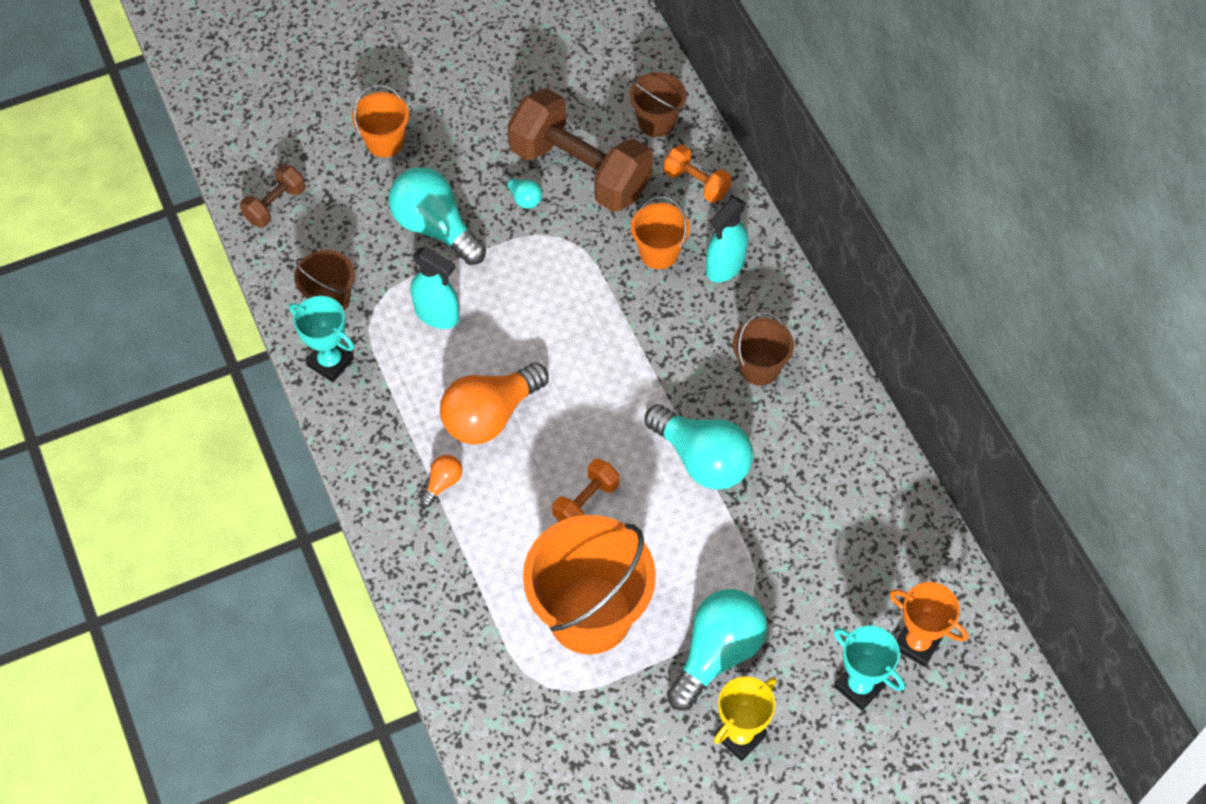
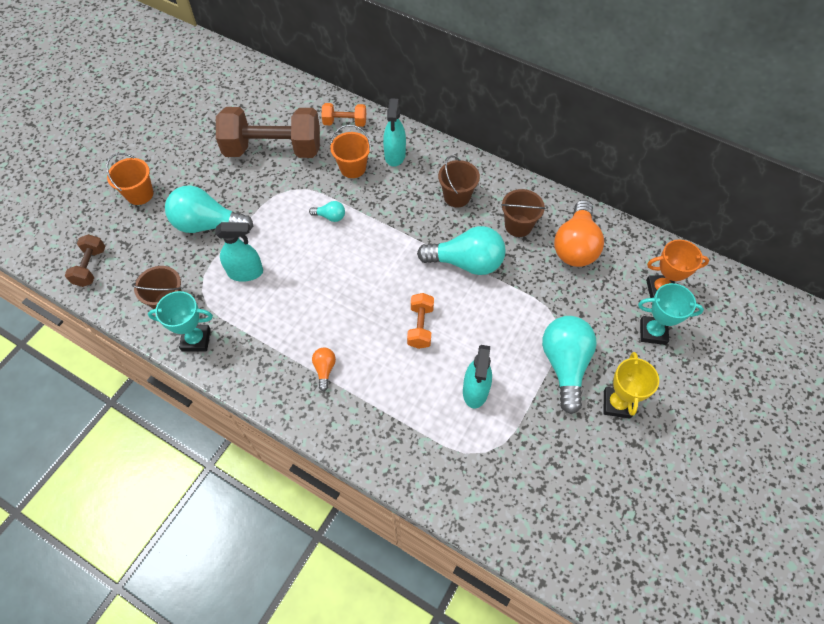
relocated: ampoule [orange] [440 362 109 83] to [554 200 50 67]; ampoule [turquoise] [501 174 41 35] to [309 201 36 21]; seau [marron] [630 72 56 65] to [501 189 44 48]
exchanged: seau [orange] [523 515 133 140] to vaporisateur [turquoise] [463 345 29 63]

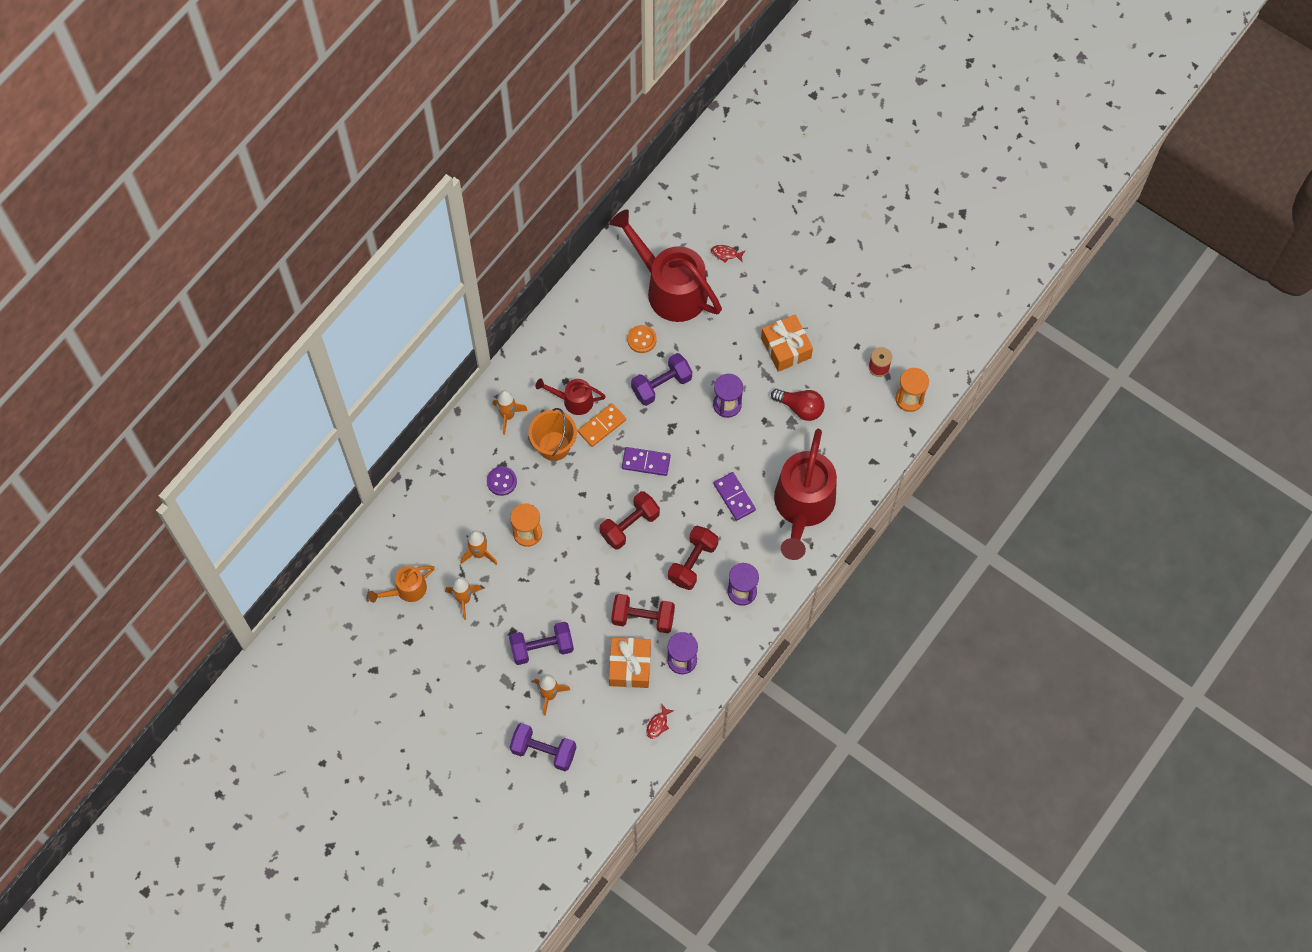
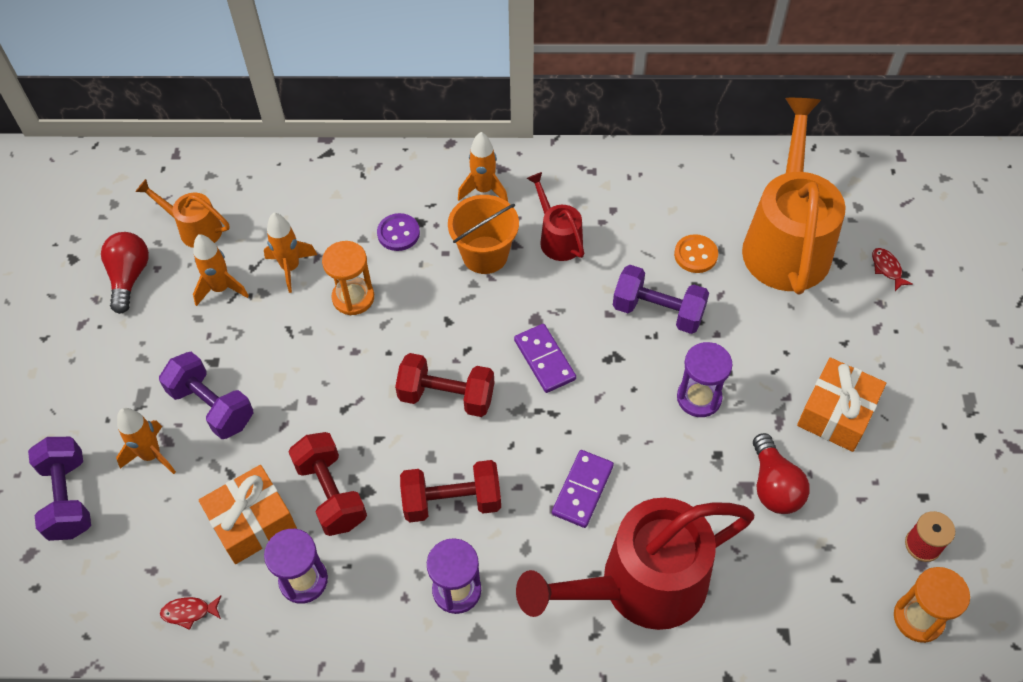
missing: domino [orange] [578 403 48 44]
appeared: ampoule [rouge] [101 232 48 82]
colour: arrosoir [rouge] [610 209 112 113] to arrosoir [orange] [742 98 104 197]

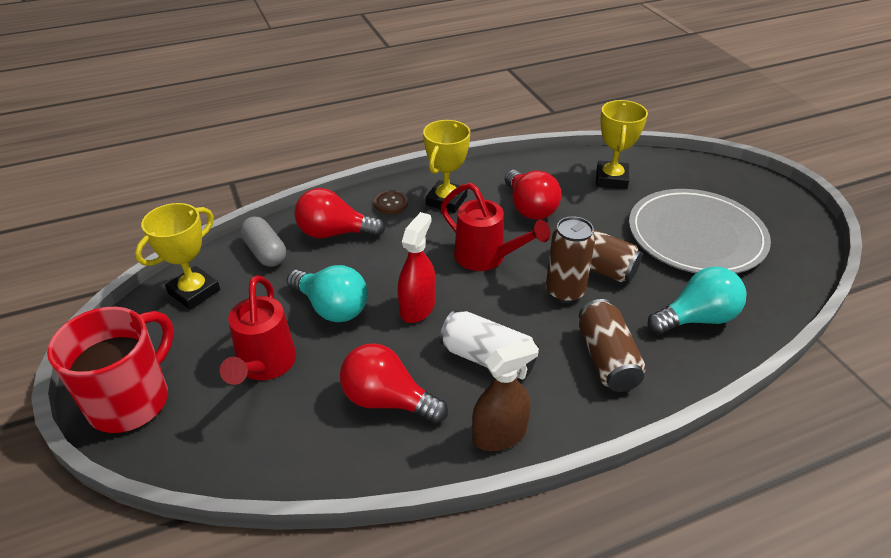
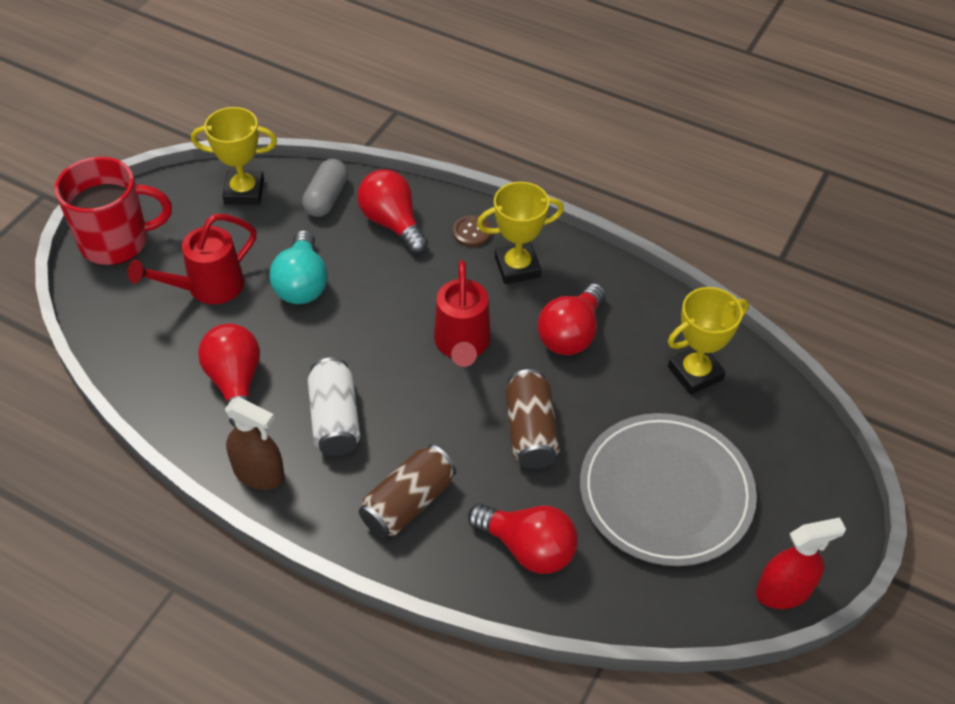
missing: canette [marron] [546 217 49 86]
relocated: vaporisateur [rouge] [398 212 38 111] to [756 517 90 92]
colour: ampoule [turquoise] [647 267 99 67] to ampoule [rouge] [468 504 110 70]

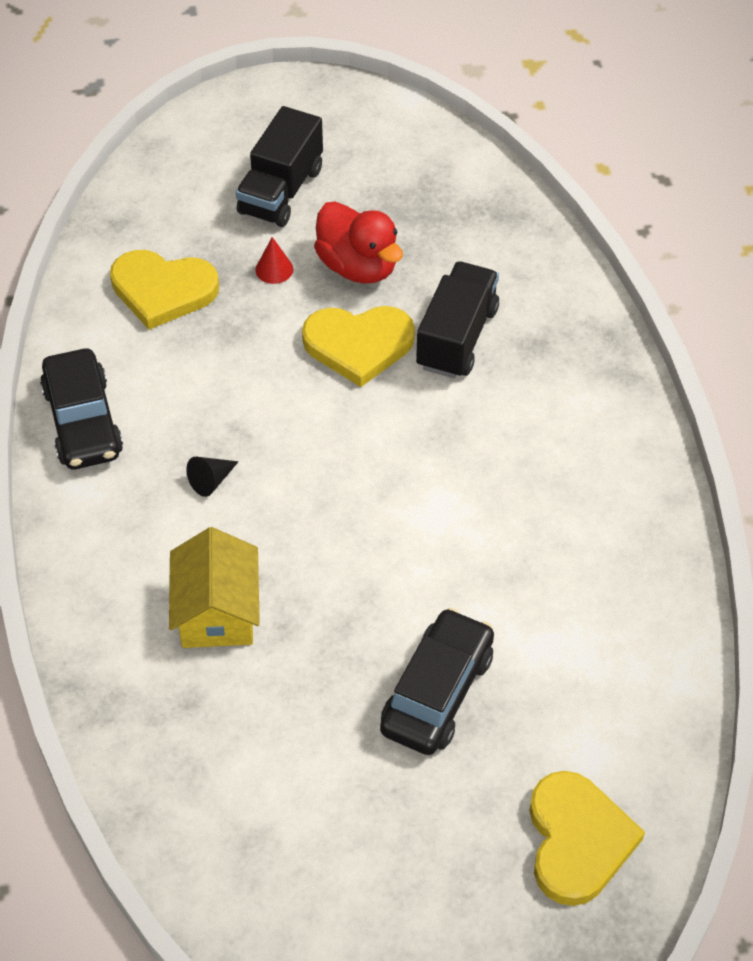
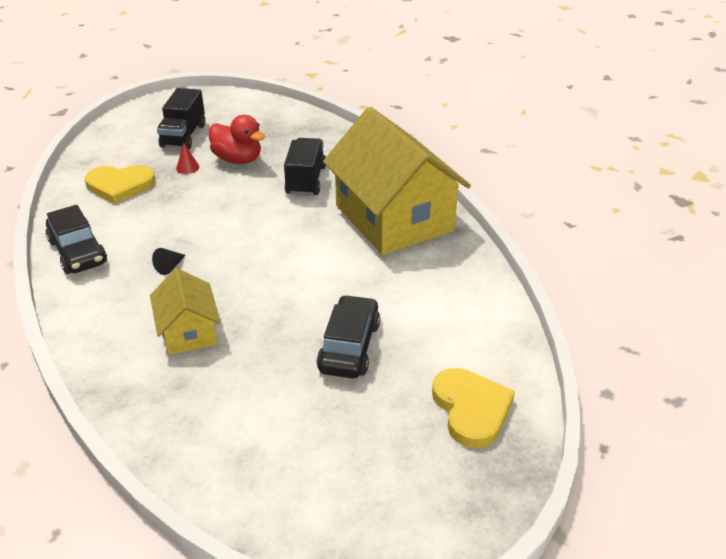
missing: cœur [jaune] [302 306 113 81]
appeared: maison [jaune] [323 107 148 148]

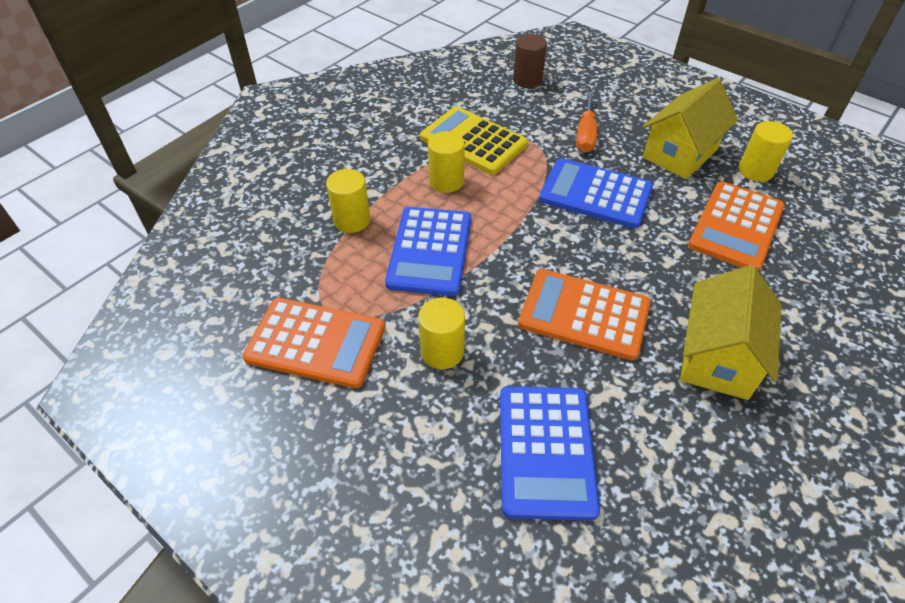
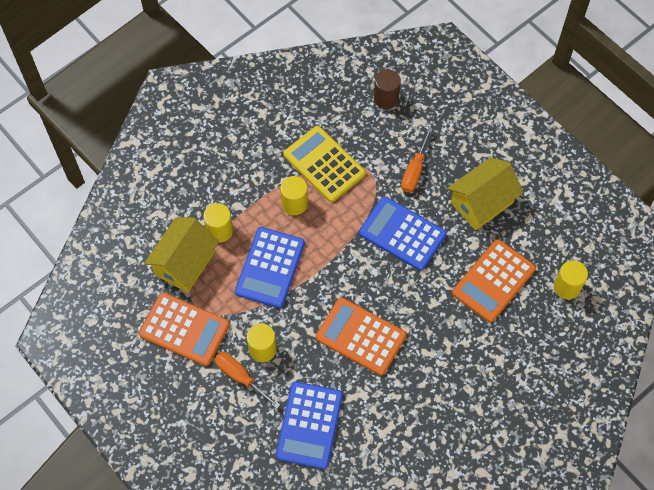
appeared: tournevis [orange] [215 352 65 57]
relocated: maison [jaune] [680 265 102 135] to [144 218 75 75]; cylindre [jaune] [739 121 54 61] to [554 260 34 39]

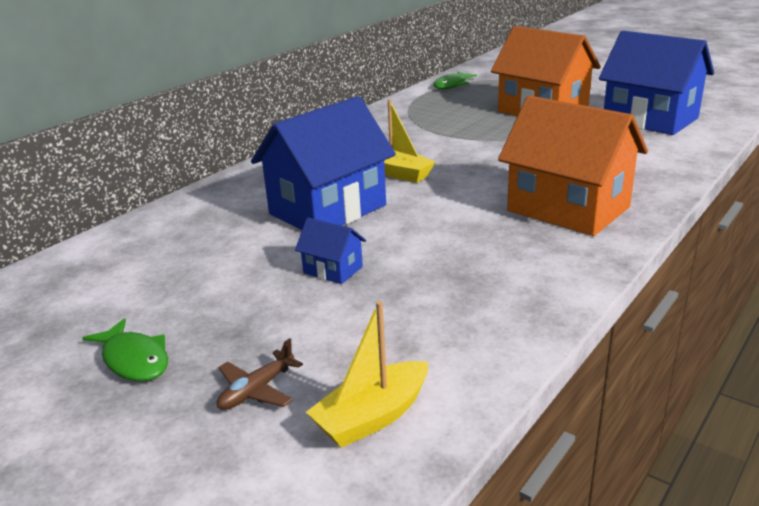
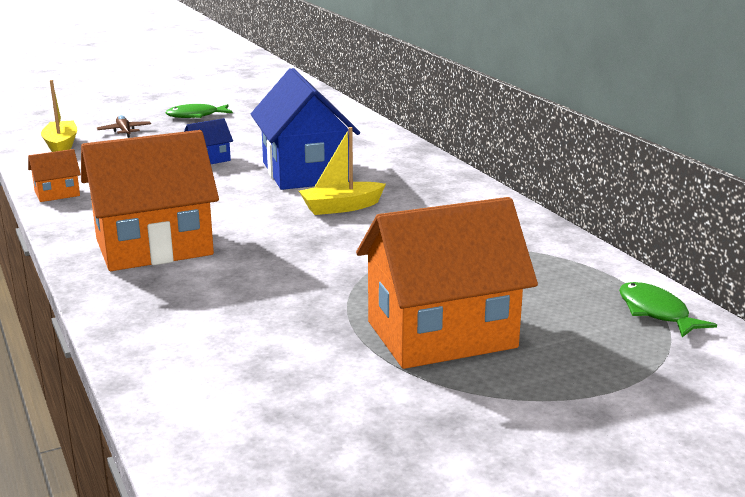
missing: maison [bleu] [599 31 115 104]
appeared: maison [orange] [28 149 53 53]

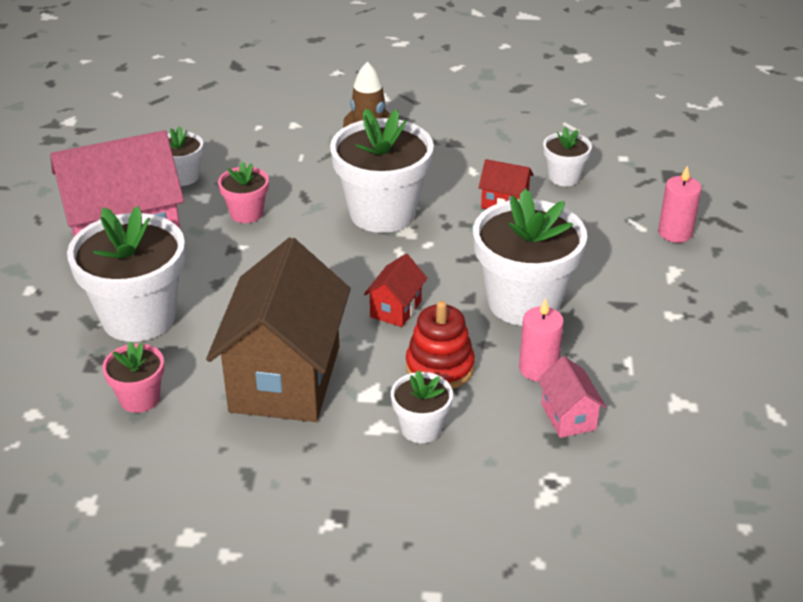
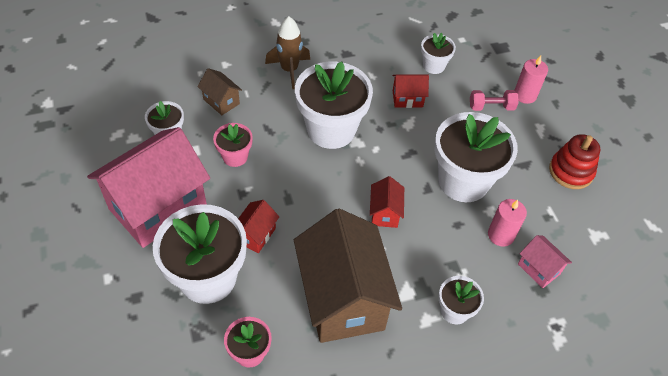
appeared: maison [marron] [197 68 45 47]; maison [rouge] [238 200 41 53]; haltère [rose] [470 90 49 21]
relocated: jouet à empiler [rouge] [406 301 69 88] to [549 134 51 55]

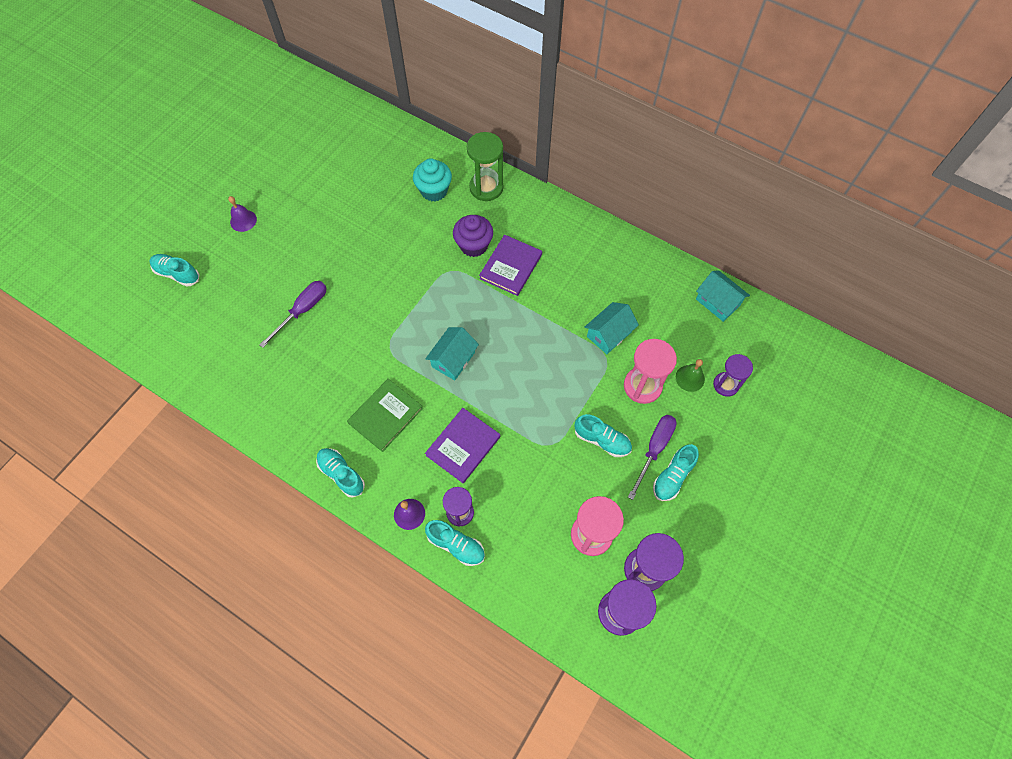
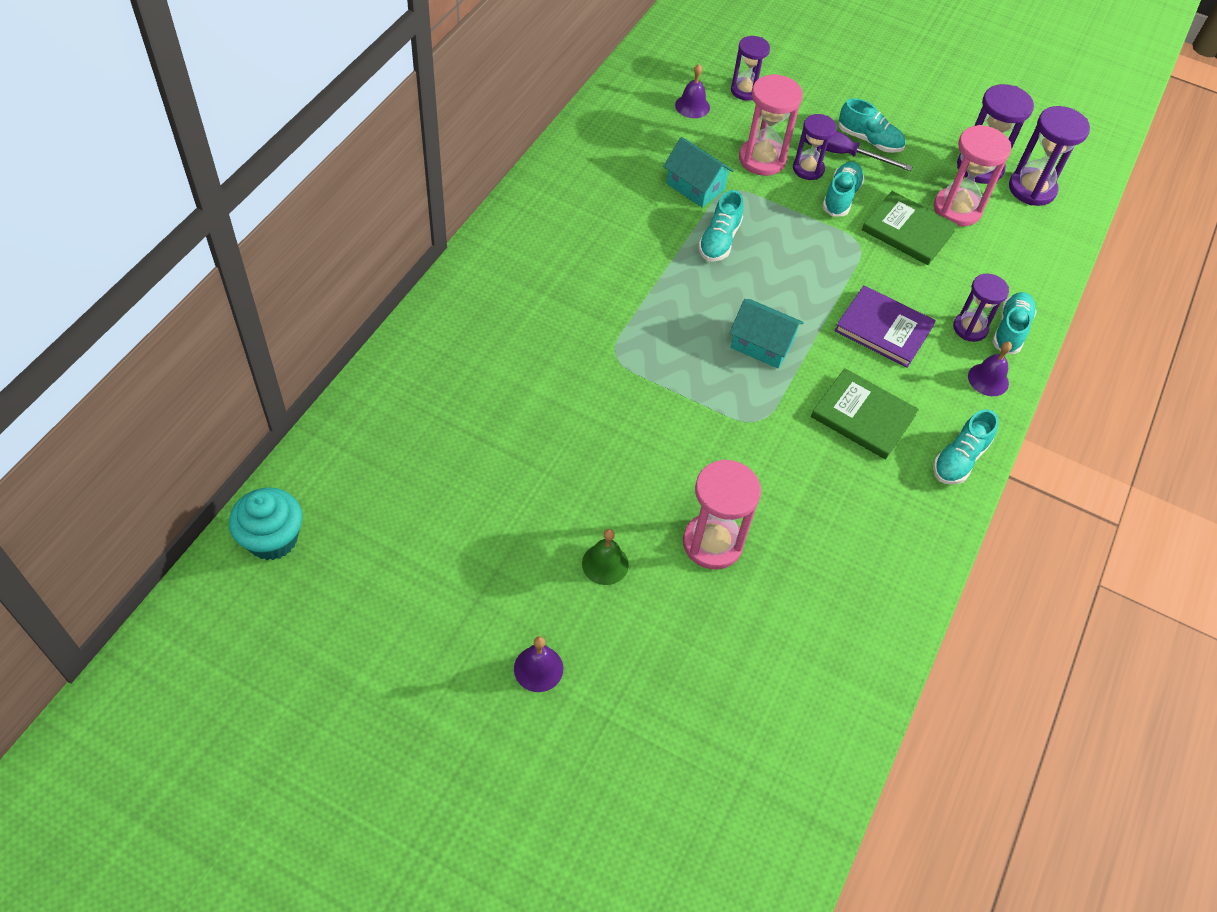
missing: muffin [violet] [453 215 40 42]; sablier [vert] [467 132 36 69]; livre [violet] [479 235 63 61]; maison [turquoise] [696 270 54 52]
appeared: cloche [violet] [675 64 35 54]; sablier [violet] [793 114 44 66]; livre [vert] [862 191 96 74]
relocated: chaussure [turquoise] [149 254 50 33] to [698 190 46 72]; muffin [turquoise] [413 158 39 44] to [229 487 73 73]; cloche [vert] [676 359 29 33] to [582 529 47 56]
exchanged: tournevis [violet] [259 281 67 67] to sablier [rose] [683 459 78 110]

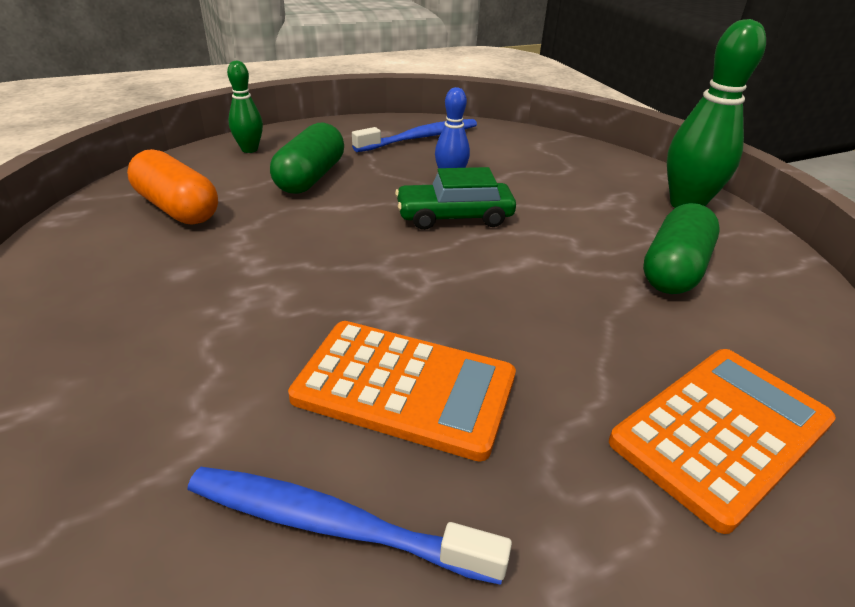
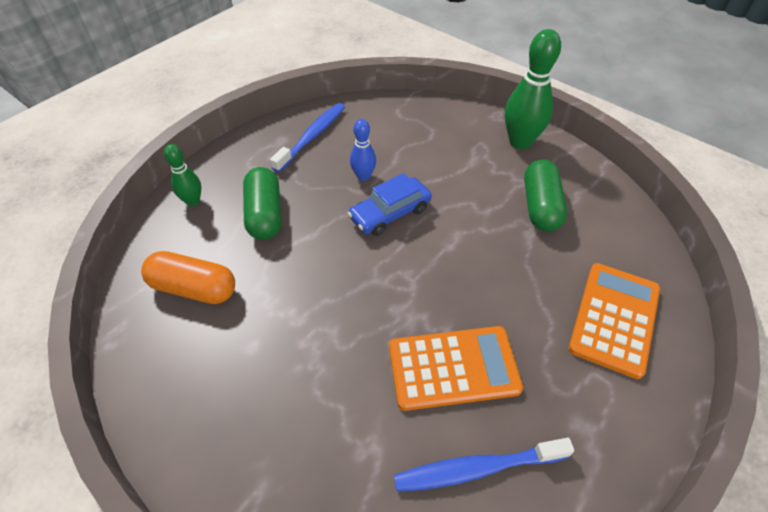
colour: voiture [vert] [395 167 121 63] to voiture [bleu] [347 173 85 63]

